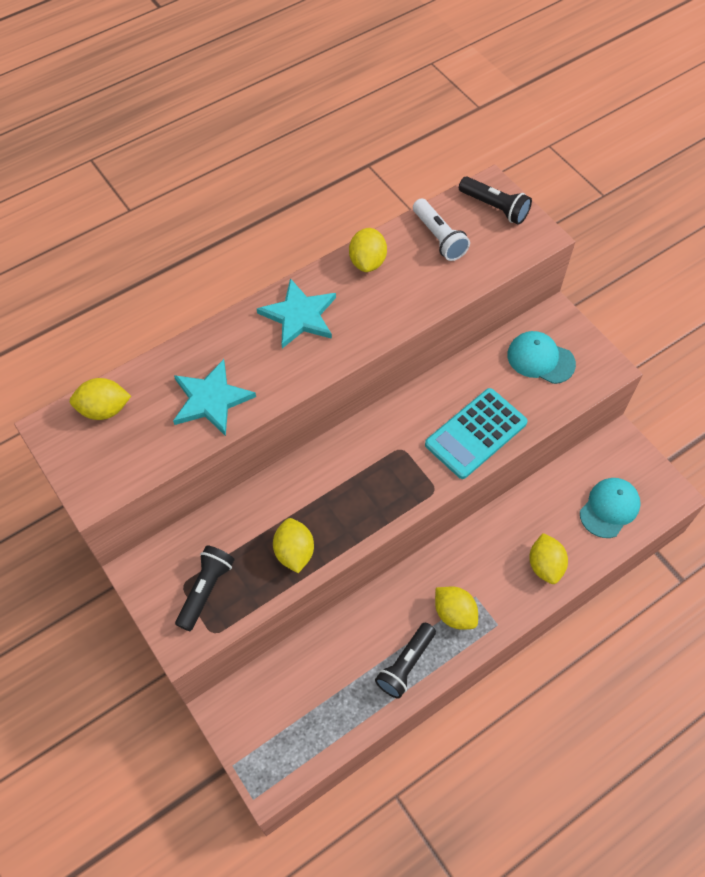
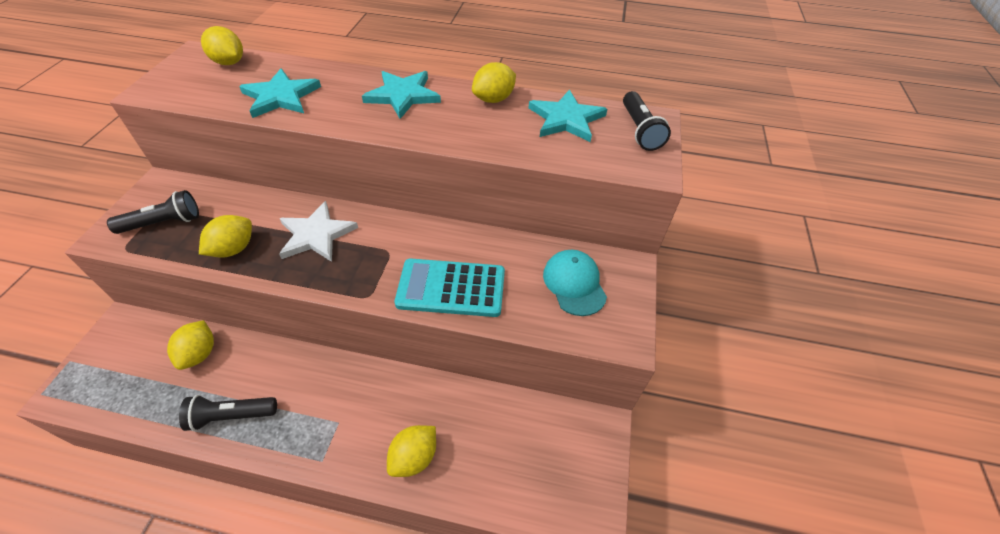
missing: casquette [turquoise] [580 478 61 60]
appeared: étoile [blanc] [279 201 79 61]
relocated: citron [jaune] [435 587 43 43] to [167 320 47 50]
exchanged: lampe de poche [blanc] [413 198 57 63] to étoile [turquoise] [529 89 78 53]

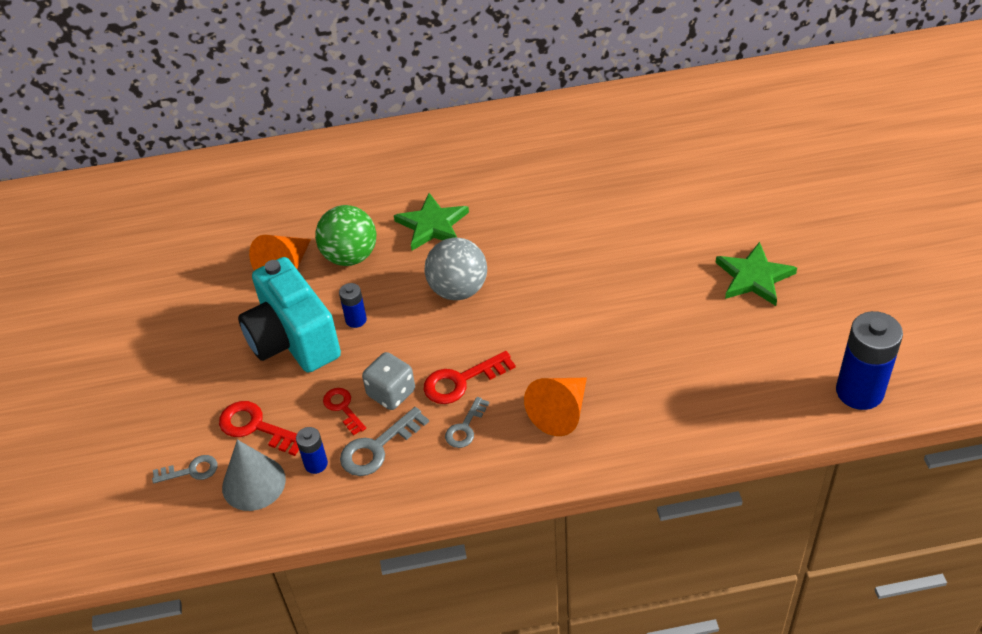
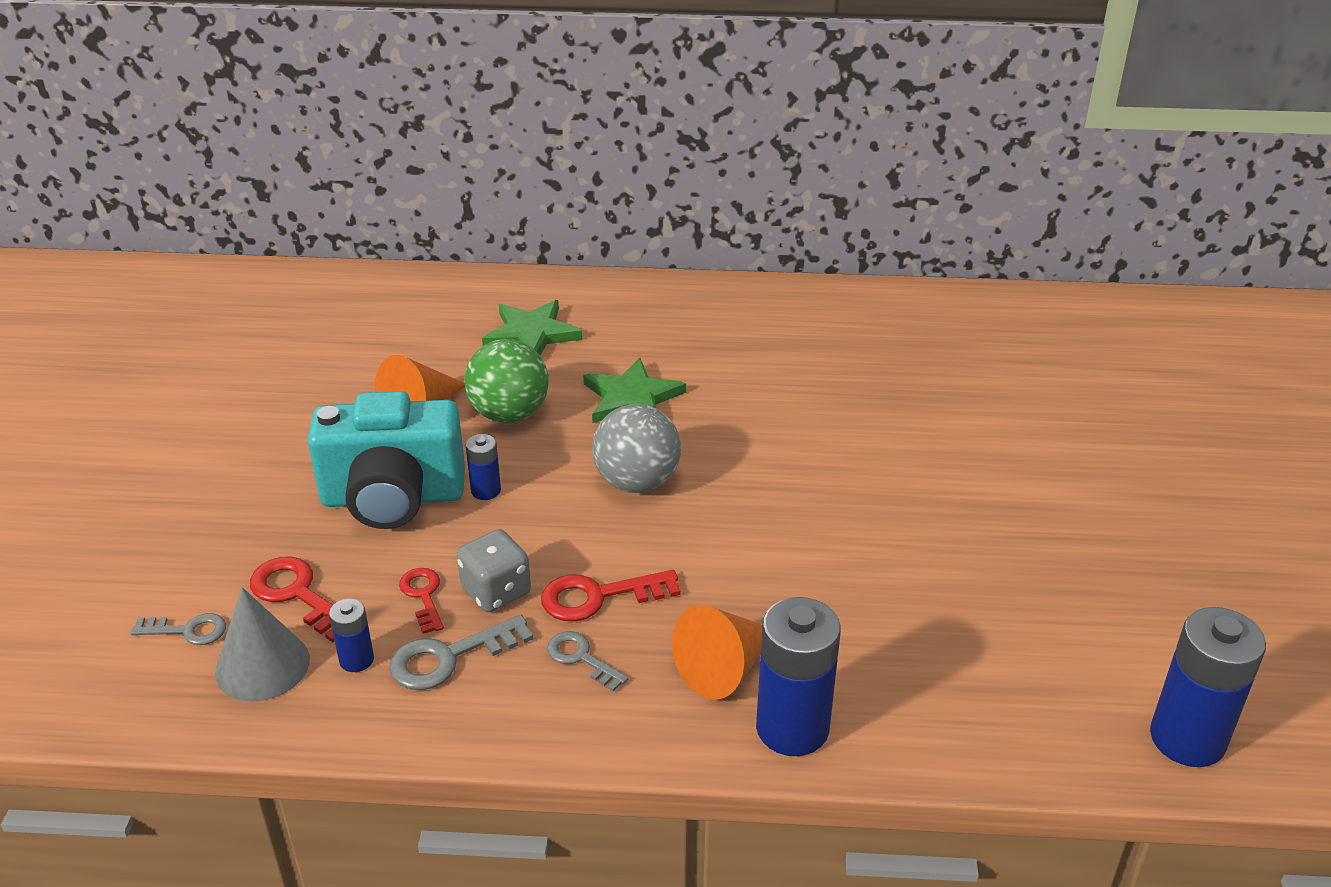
appeared: pile [bleu] [756 597 85 159]
relocated: étoile [vert] [716 242 81 64] to [482 300 100 55]
spun: appareil photo [turquoise] [238 257 103 116] = [307 391 158 138] 75 degrees counterclockwise; clé [gris] [445 397 44 51] = [547 631 82 61] 90 degrees clockwise

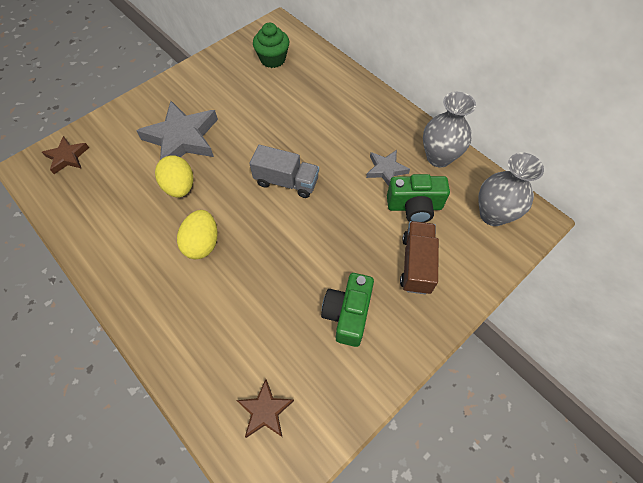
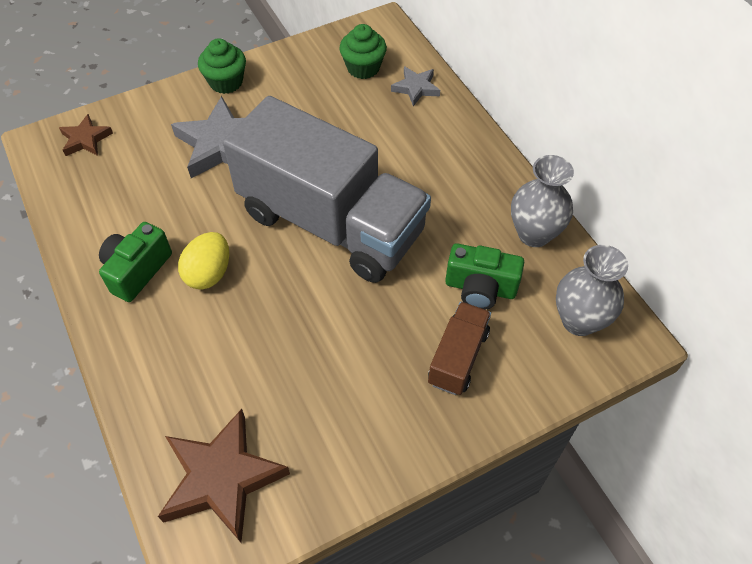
missing: œuf [jaune] [155 155 38 42]
appeared: muffin [vert] [198 38 48 56]
relocated: appareil photo [vert] [321 273 53 74] to [99 222 73 80]; étoile [gris] [366 150 44 36] to [391 66 49 40]
size: étoile [marron] [236 379 58 59] = [158 409 132 133] x1.89; camion [gris] [249 145 70 53] = [223 96 208 187] x2.34

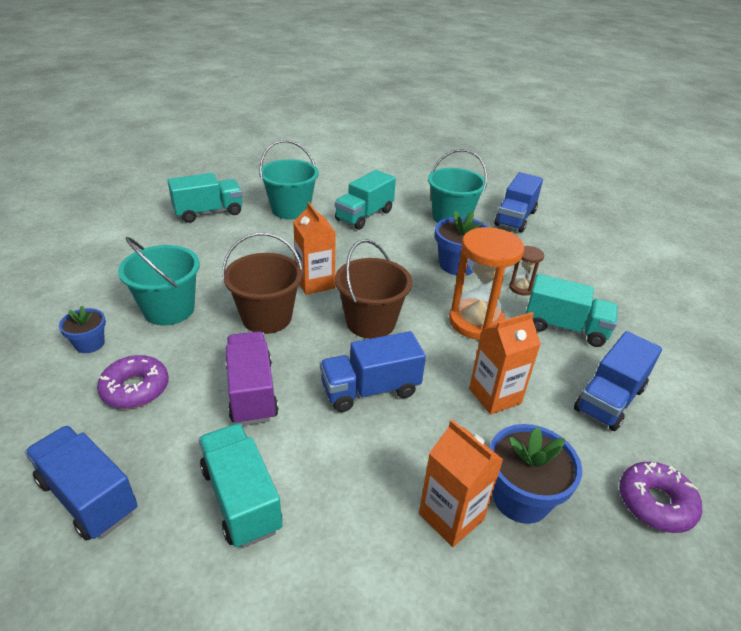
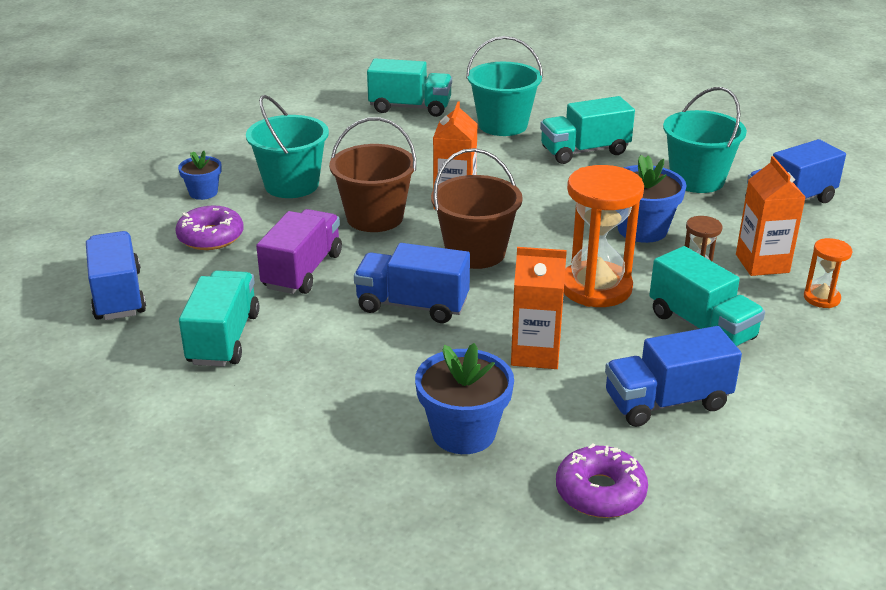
appeared: sablier [orange] [804 238 48 70]
relocated: brique de lait [orange] [419 420 84 127] to [736 156 69 120]

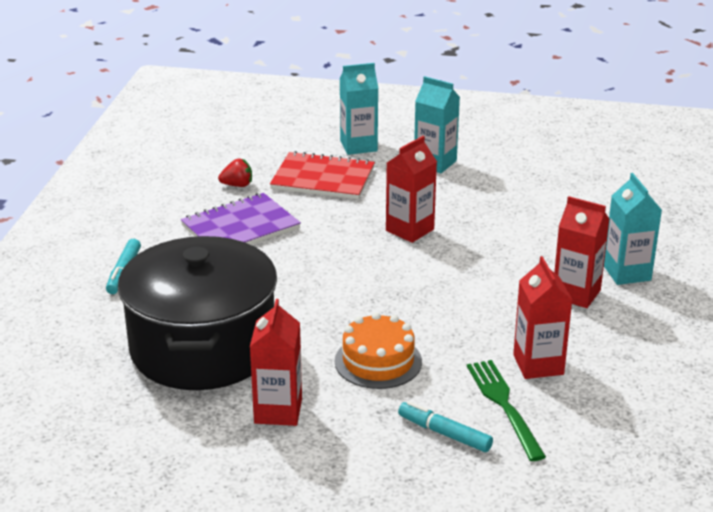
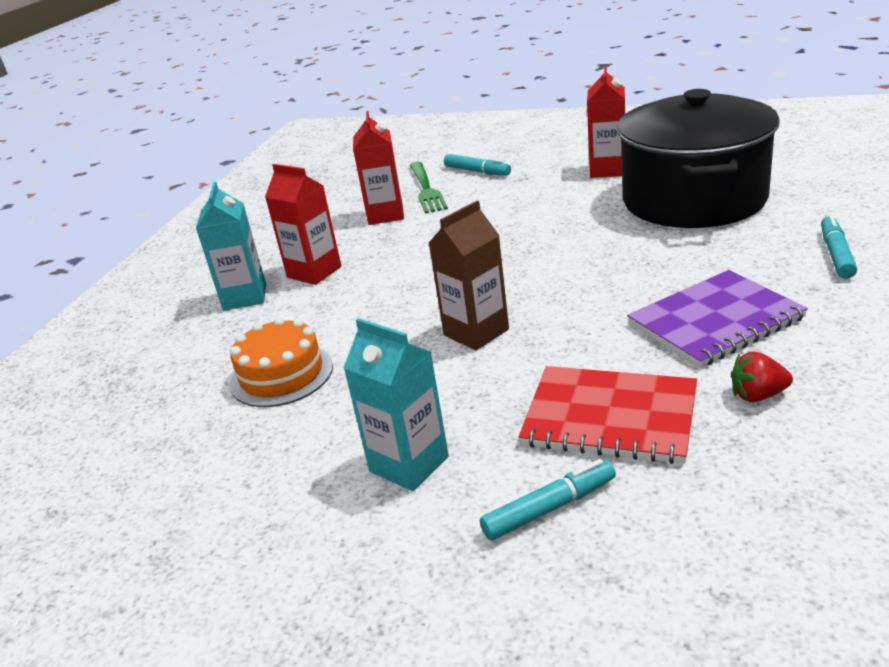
relocated: gâteau [orange] [335 312 87 77] to [230 317 103 90]
exchanged: brique de lait [turquoise] [340 63 38 92] to feutre [turquoise] [480 459 136 81]
colour: brique de lait [rouge] [386 136 51 107] to brique de lait [marron] [429 200 80 150]

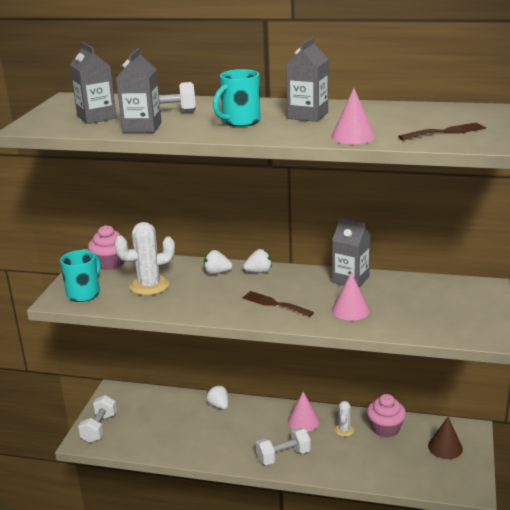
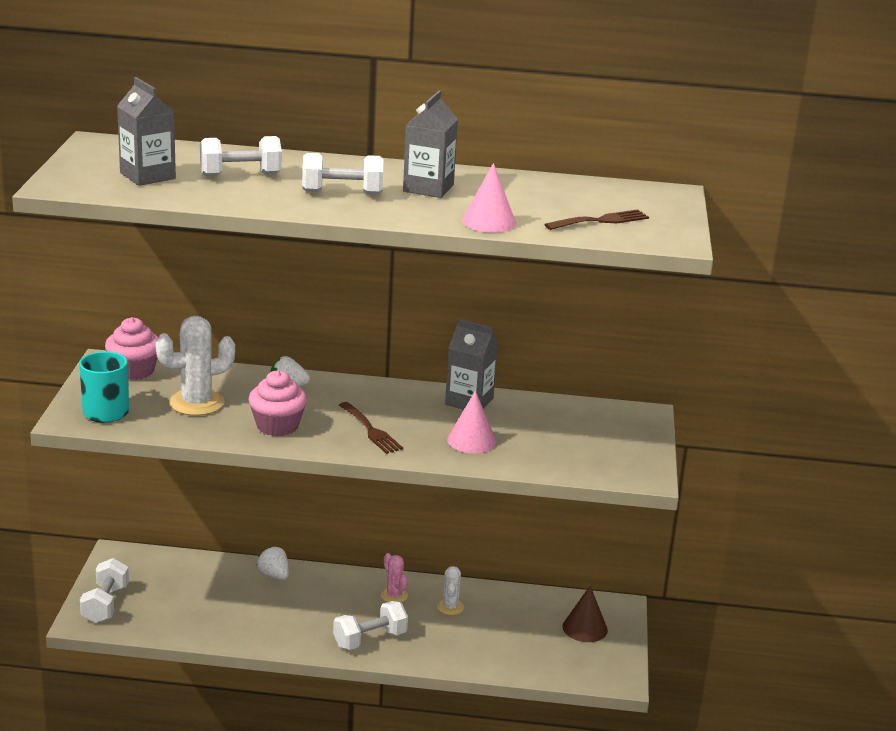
missing: brique de lait [gris] [116 48 46 85]; fraise [blanc] [243 249 29 24]
relocated: muffin [rose] [367 394 39 44] to [249 370 58 66]
exchanged: tasse [turquoise] [213 69 48 58] to haltère [blanc] [302 153 81 42]; cône [rose] [288 392 32 40] to cactus [rose] [381 553 27 50]
spun: fourchette [marron] [242 291 72 26] = [339 402 64 52] 150 degrees counterclockwise

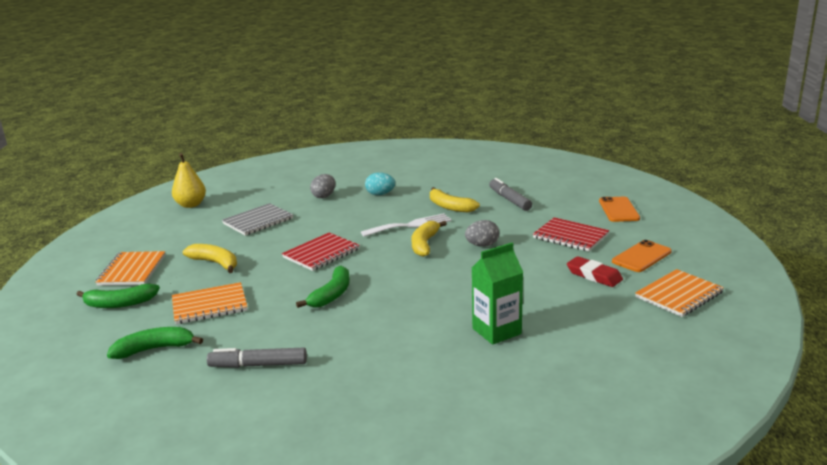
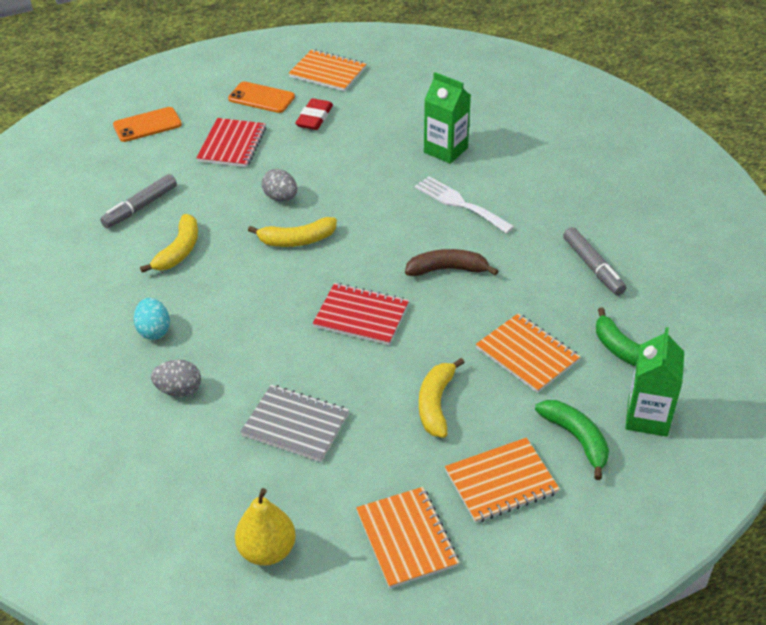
appeared: carnet [orange] [356 487 103 102]; brique de lait [vert] [625 327 59 110]
relocated: fourchette [blanc] [361 213 90 24] to [415 176 99 58]
colour: banane [vert] [296 265 54 43] to banane [marron] [405 249 93 27]

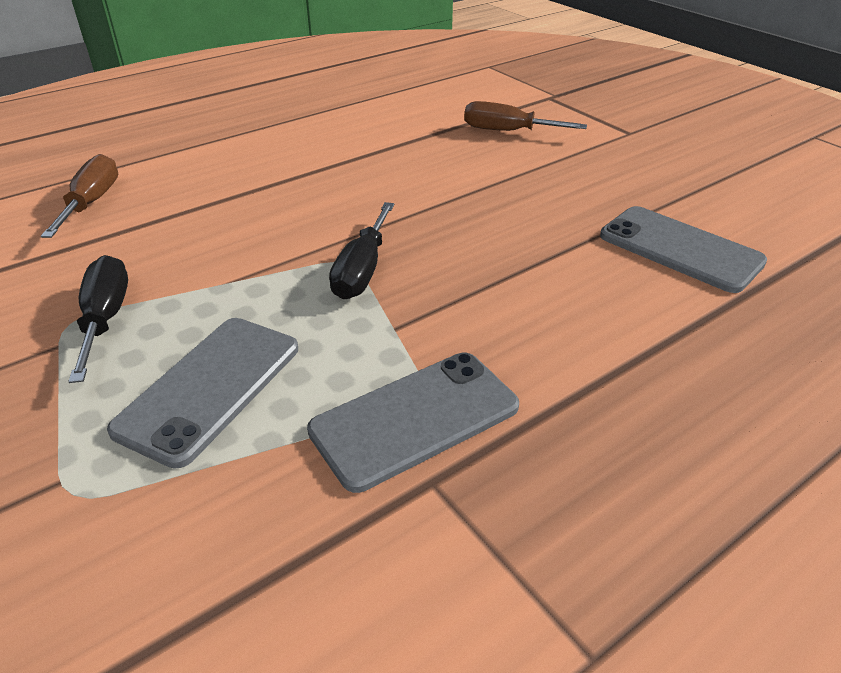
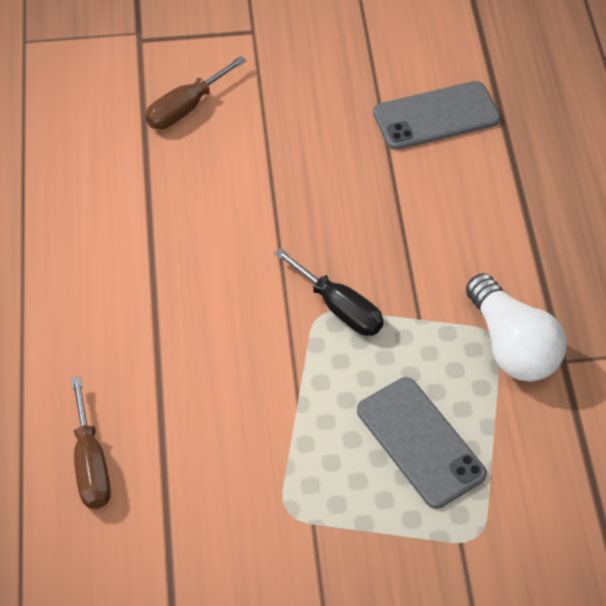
missing: tournevis [noir] [68 255 60 128]
exchanged: téléphone [gris] [307 353 212 140] to ampoule [blanc] [466 273 101 108]
spun: tournevis [marron] [41 154 77 84] = [71 376 40 133] 135 degrees counterclockwise

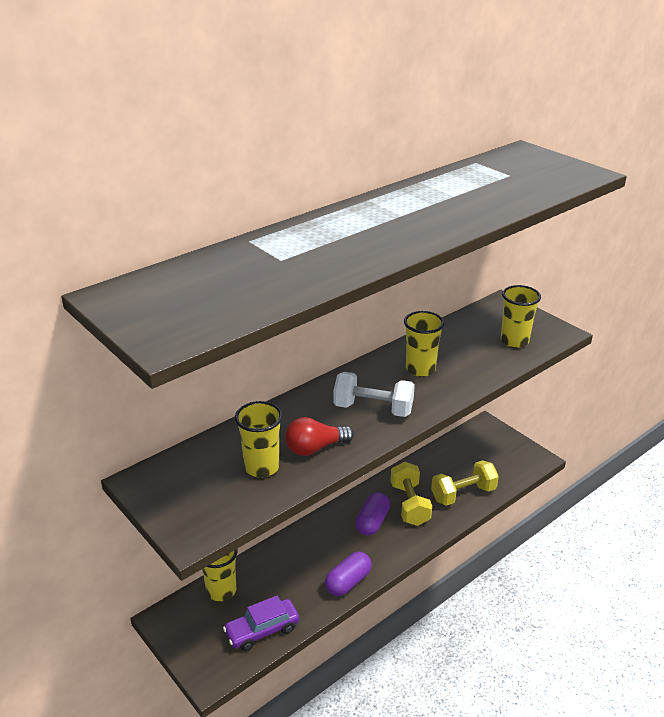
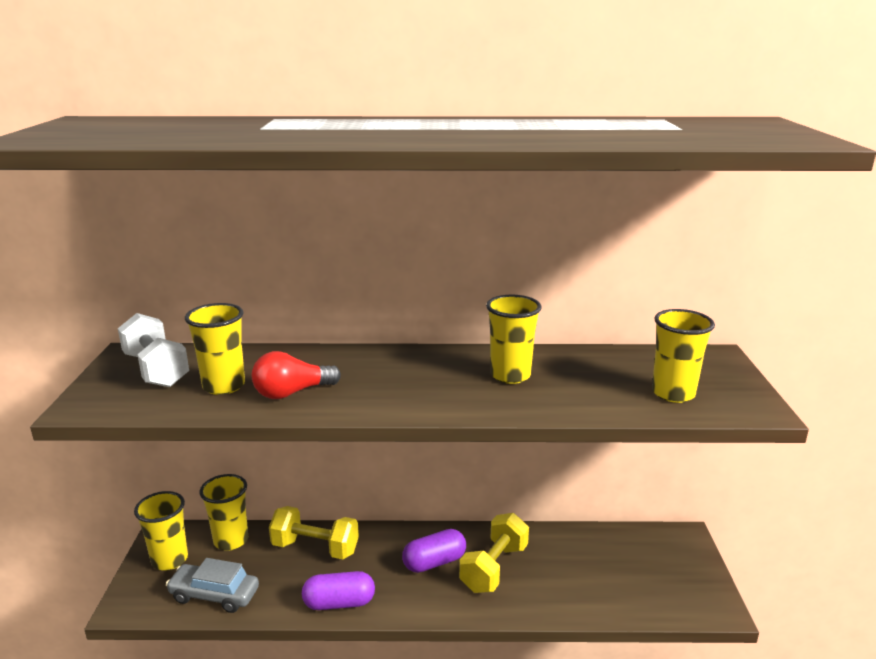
appeared: gobelet [jaune] [134 491 54 79]
relocated: haltère [blanc] [334 372 81 45] to [118 313 71 74]; haltère [jaune] [431 460 68 46] to [269 506 90 53]
colour: voiture [violet] [223 596 77 55] to voiture [gris] [166 558 93 55]
spun: ampoule [rouge] [285 417 69 39] = [252 351 89 48] 45 degrees counterclockwise

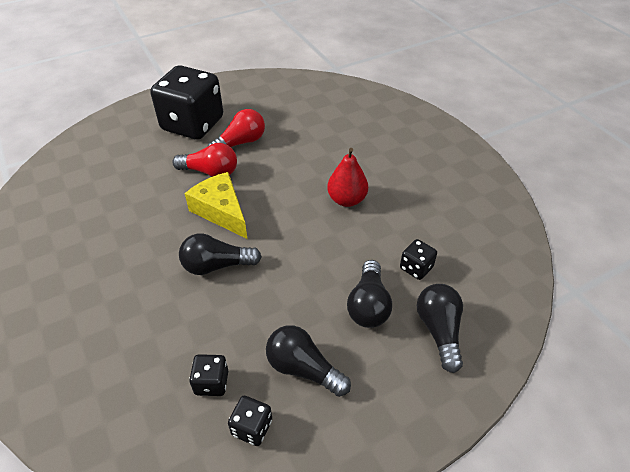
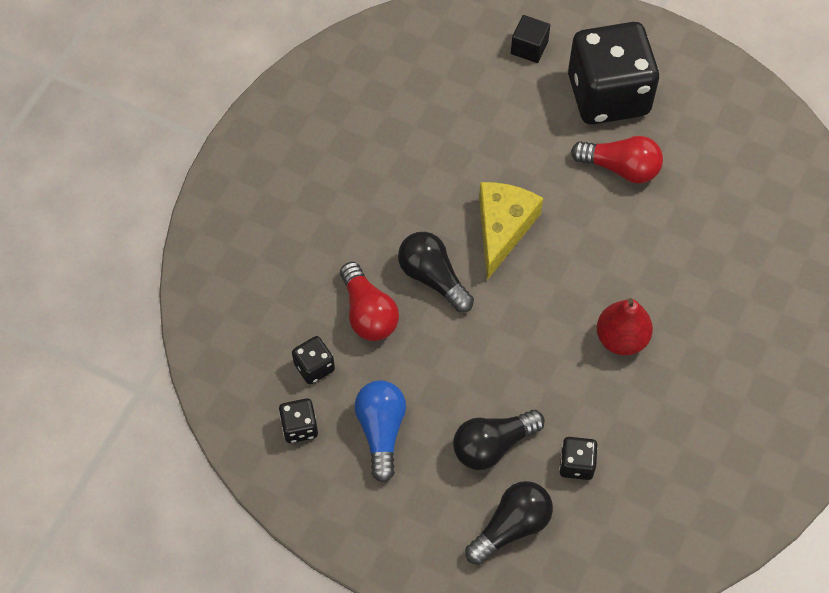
appeared: cube [noir] [511 15 39 48]
relocated: ampoule [rouge] [172 143 65 34] to [340 262 59 79]
colour: ampoule [noir] [266 325 85 72] to ampoule [bleu] [355 380 51 103]

